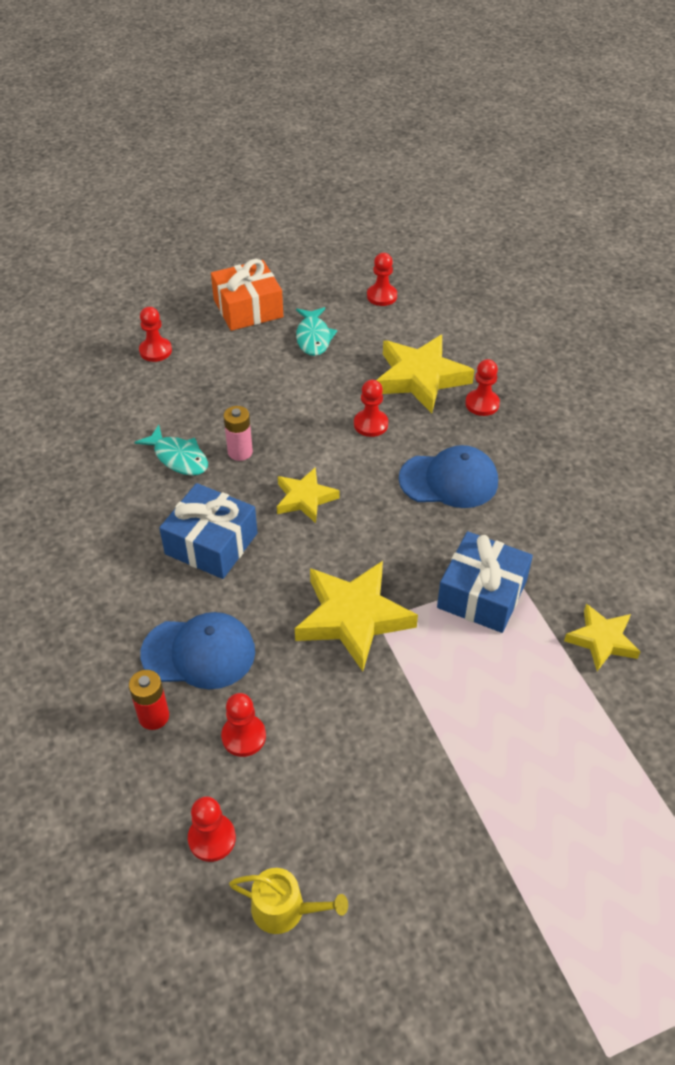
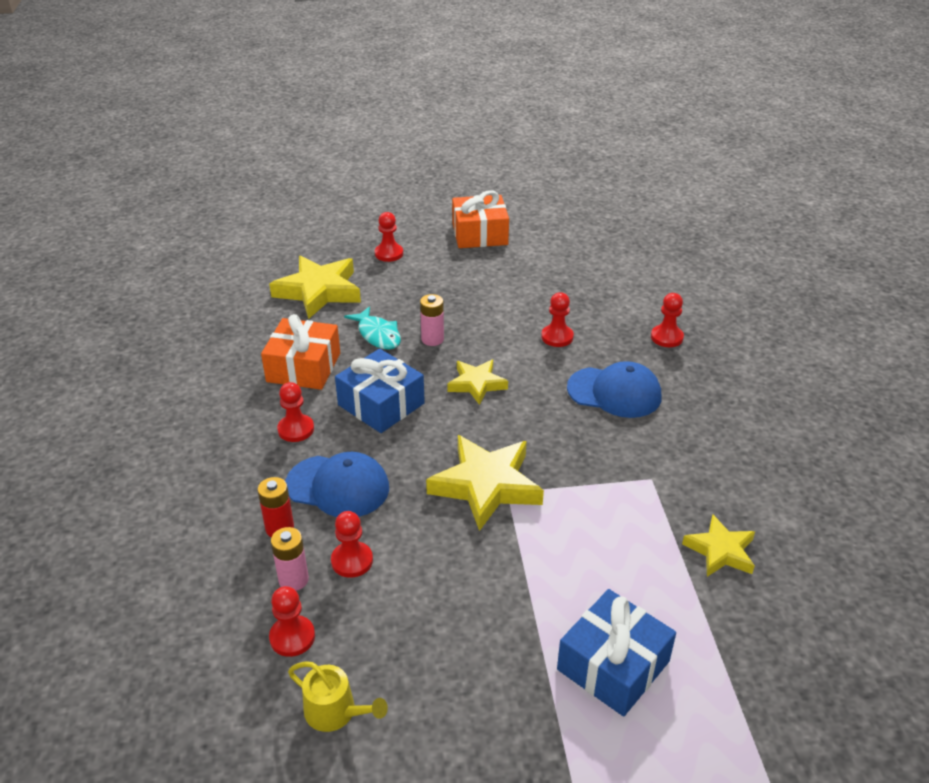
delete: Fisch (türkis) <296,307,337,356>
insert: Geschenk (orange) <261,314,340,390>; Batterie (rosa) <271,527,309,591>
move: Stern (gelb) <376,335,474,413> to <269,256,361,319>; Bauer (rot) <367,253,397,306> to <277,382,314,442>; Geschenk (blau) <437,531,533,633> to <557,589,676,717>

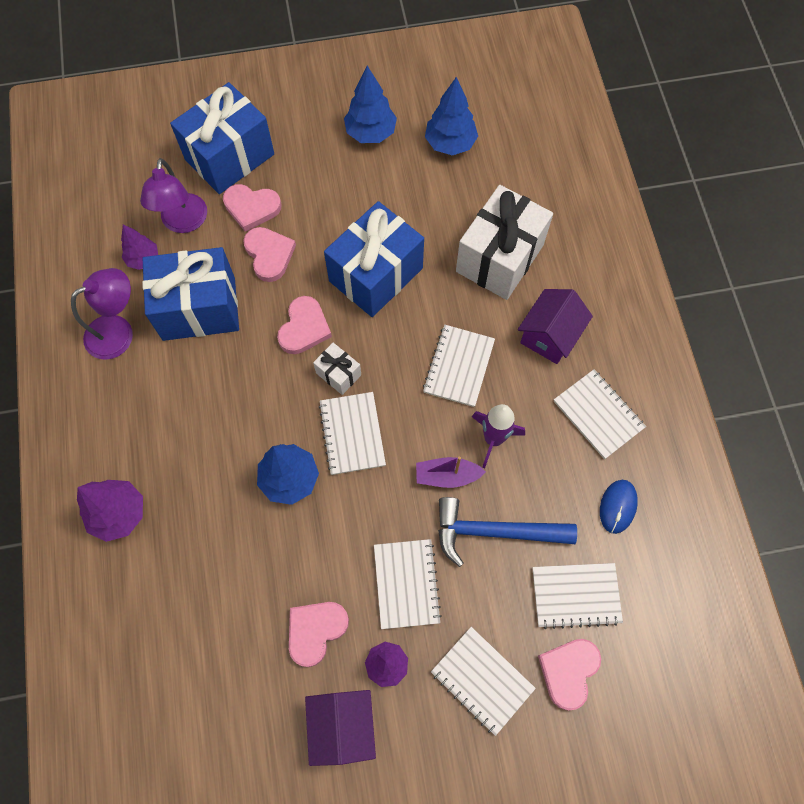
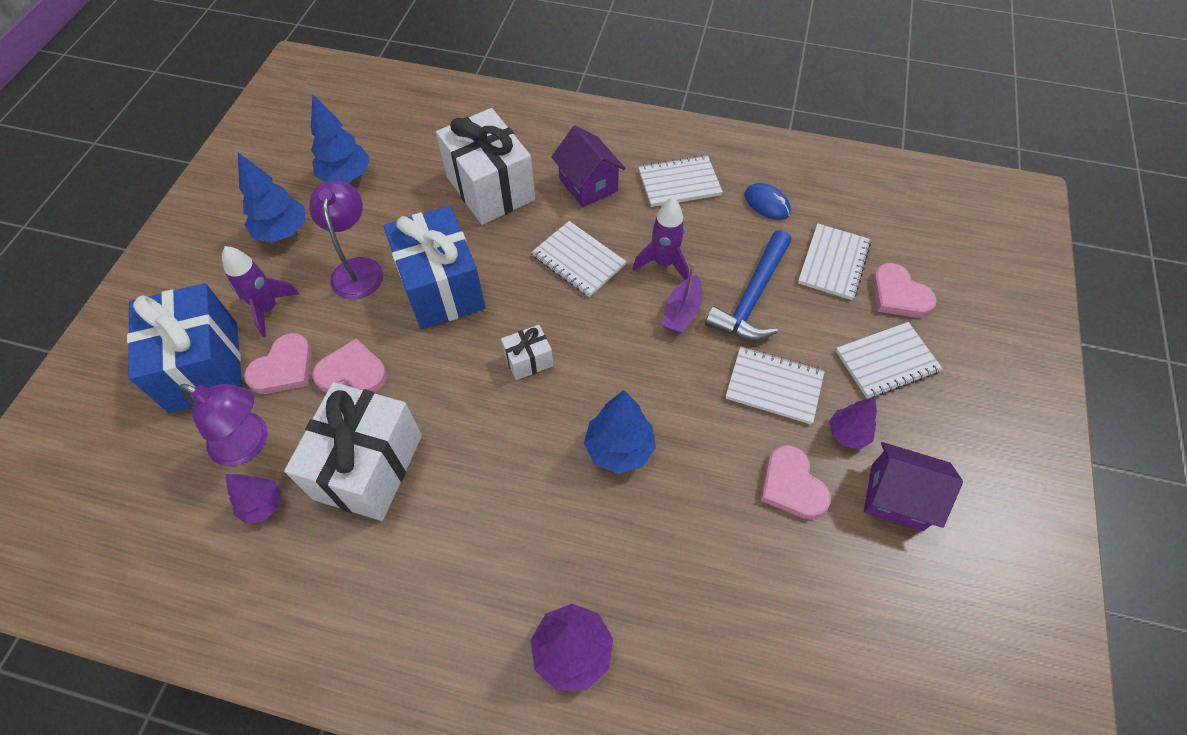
delete: Herz (rosa) <277,296,332,354>; Notizbuch (weiß) <319,392,386,475>
insert: Rakete (lila) <222,246,299,337>
move: Lampe (lila) <71,268,133,360> to <309,181,383,299>
recolor: Geschenk (blau) <142,247,239,341> to Geschenk (weiß) <284,382,422,521>

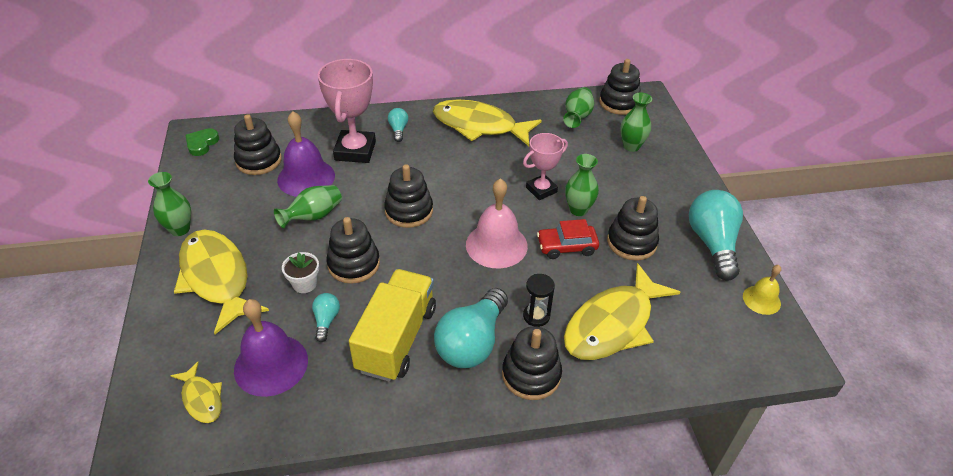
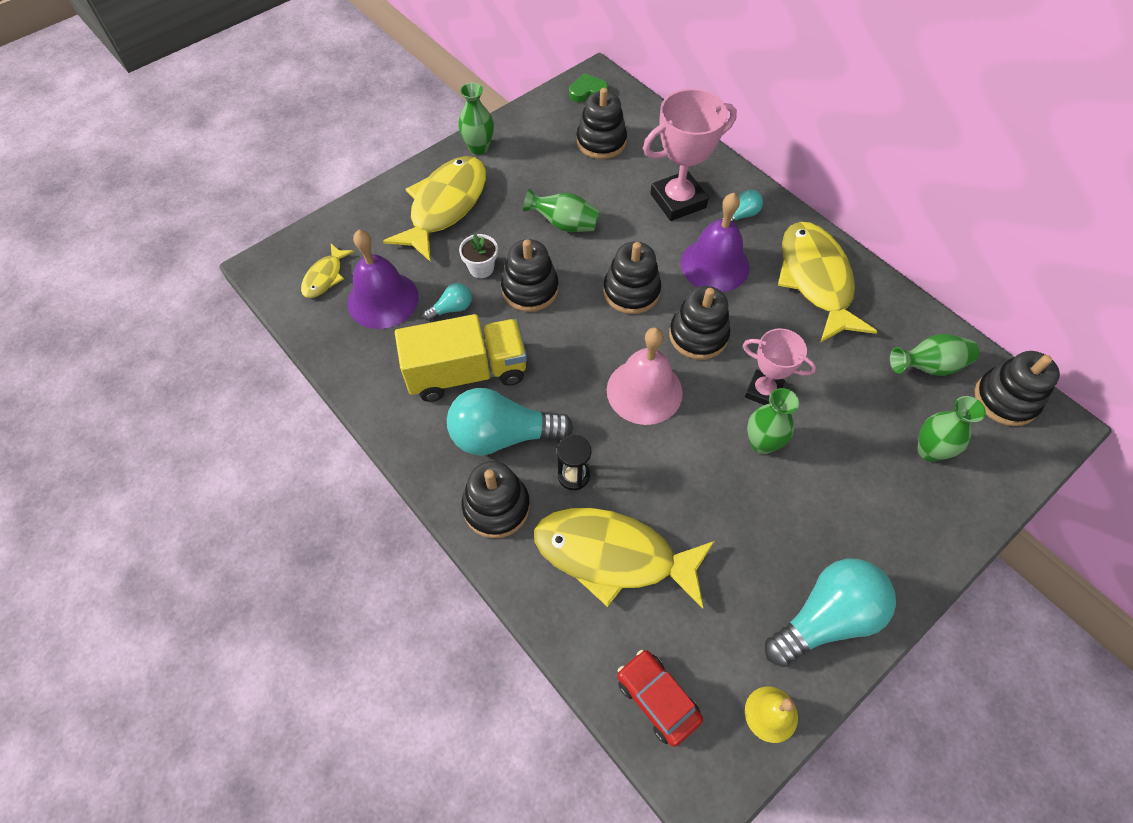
move: Auto (rot) <537,219,599,259> to <617,650,703,747>; Stapelspielzeug (schwarz) <607,196,659,261> to <669,286,730,360>; Glocke (lila) <277,111,335,197> to <680,193,750,292>

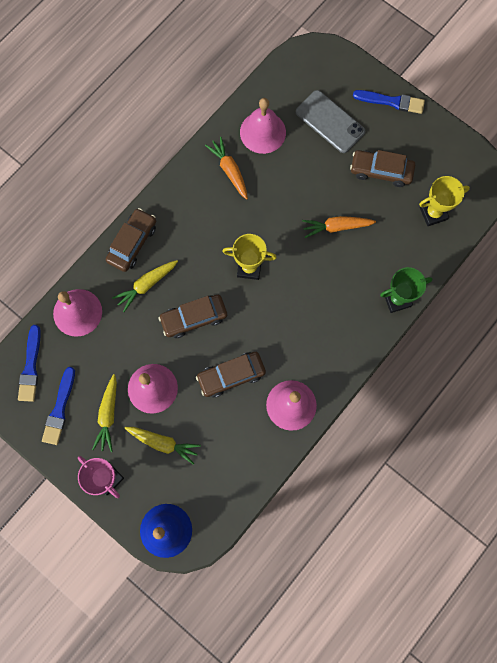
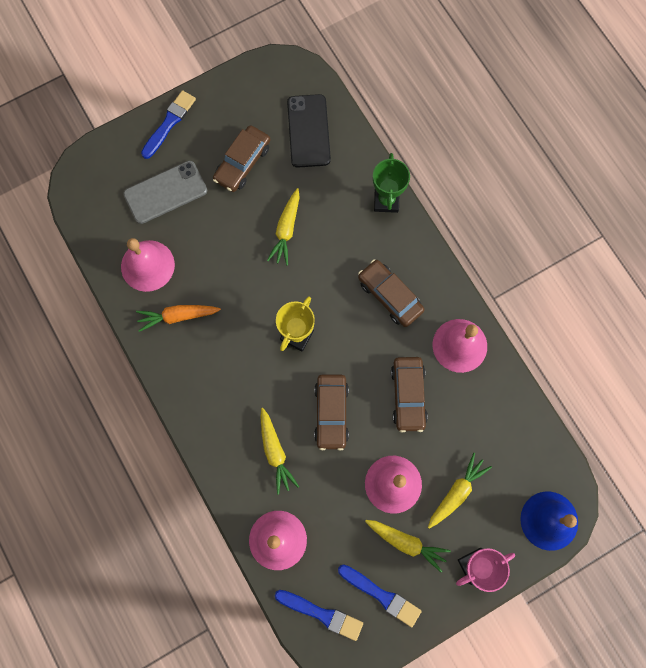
move: Auto (braun) <106,208,156,272> to <358,259,424,327>
replace: Pokal (gelb) <419,176,470,226> to Handy (schwarz) <287,94,331,168>
recolor: Karotte (orange) <302,216,376,238> to Karotte (gelb) <267,188,300,266>

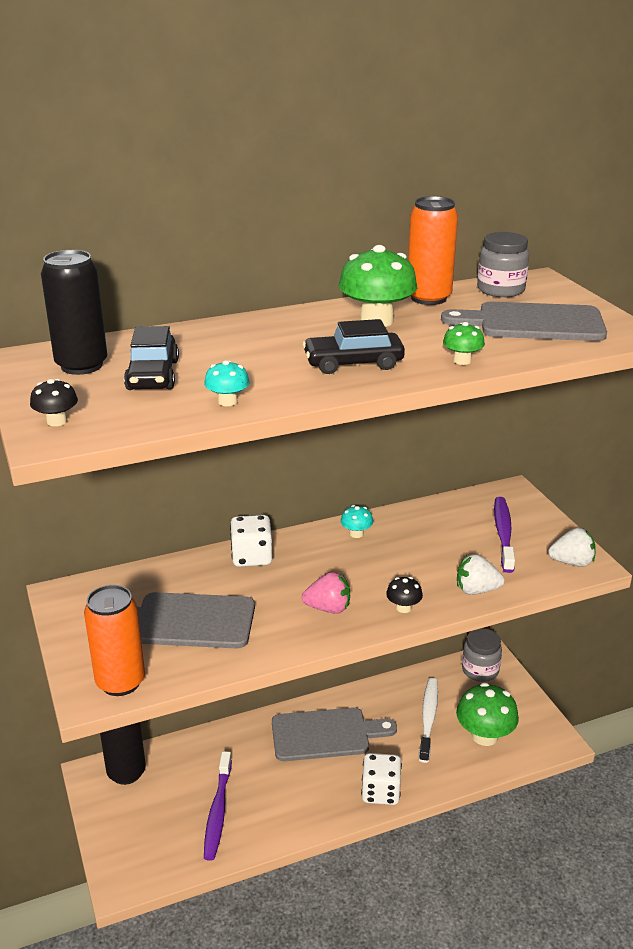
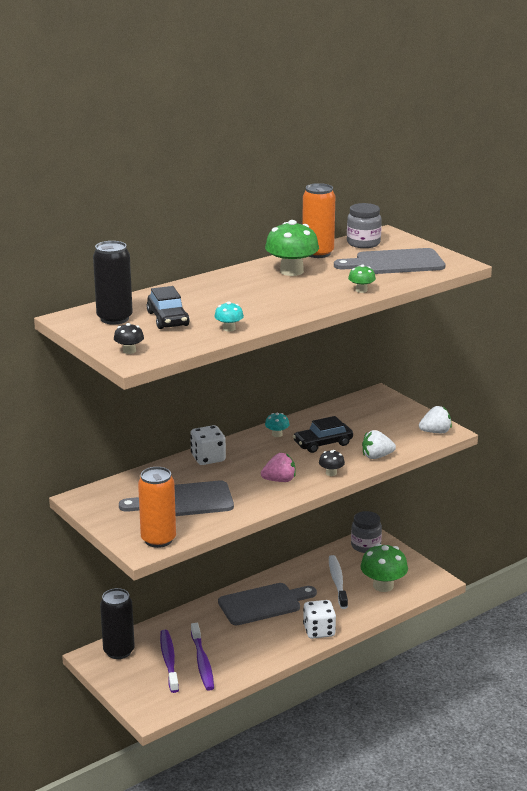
move: Zahnbürste (lila) <494,497,515,573> to <160,630,179,693>; Auto (schwarz) <303,319,405,374> to <293,416,353,453>

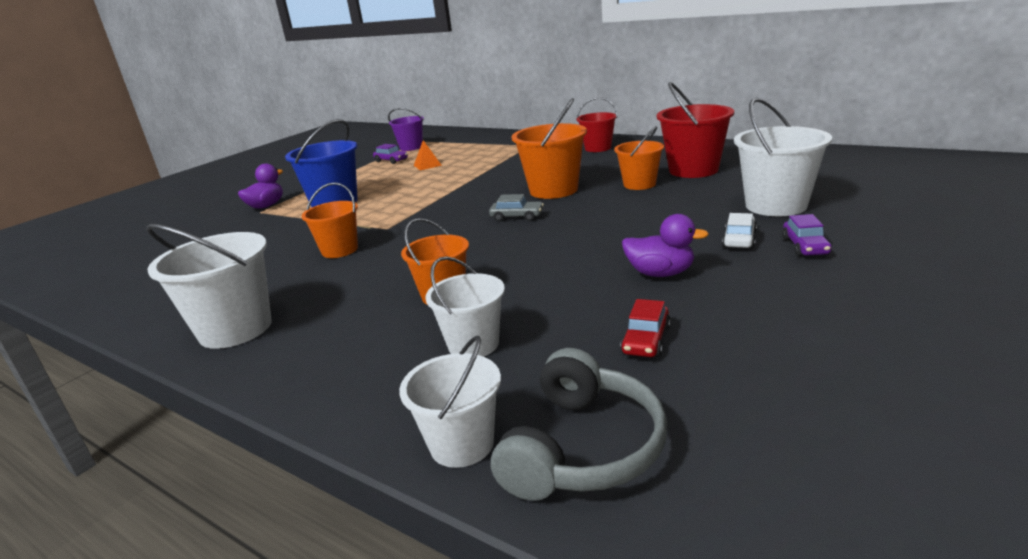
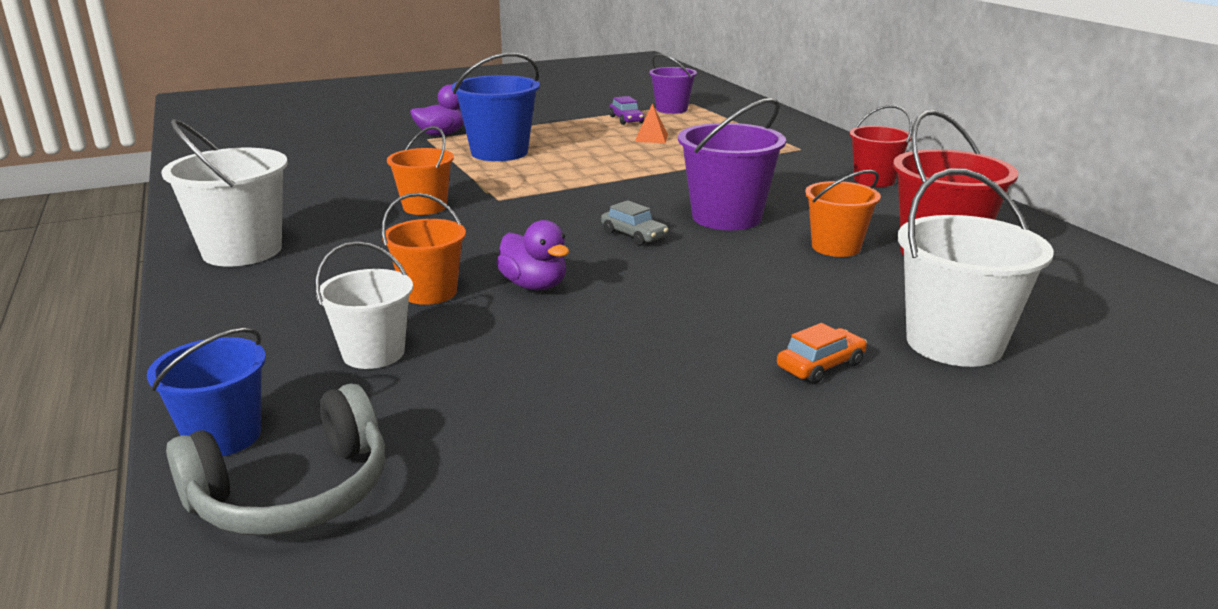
delete: Auto (rot) <620,299,671,357>; Auto (lila) <782,214,832,257>
move: Ente (lila) <622,214,709,277> to <496,220,569,290>
recolor: Eimer (weiß) <399,336,501,468> to Eimer (blau) <147,328,266,456>; Eimer (orange) <511,98,587,199> to Eimer (lila) <678,98,786,230>; Auto (weiß) <722,213,757,249> to Auto (orange) <777,323,867,384>

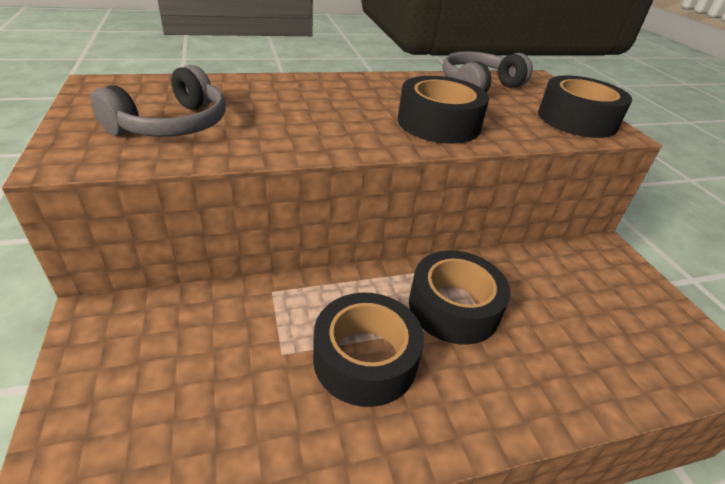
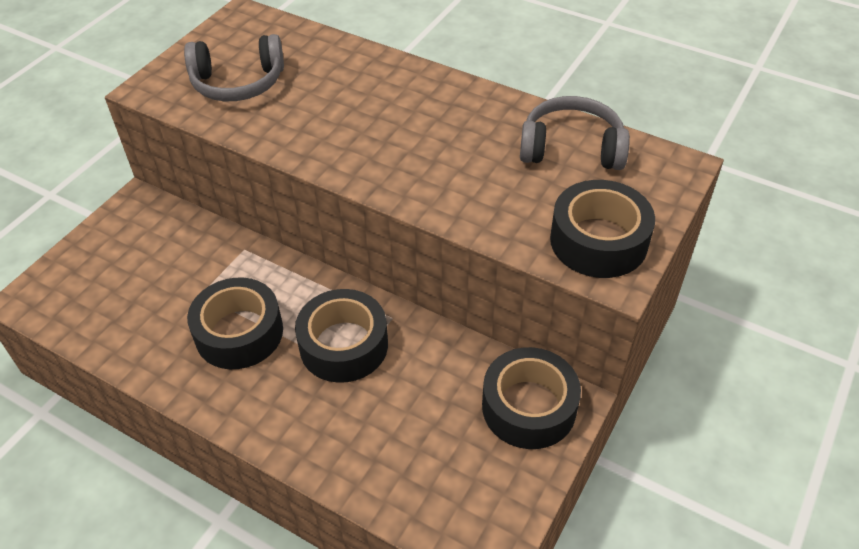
move: Klebeband (schwarz) <398,76,489,143> to <482,347,581,449>

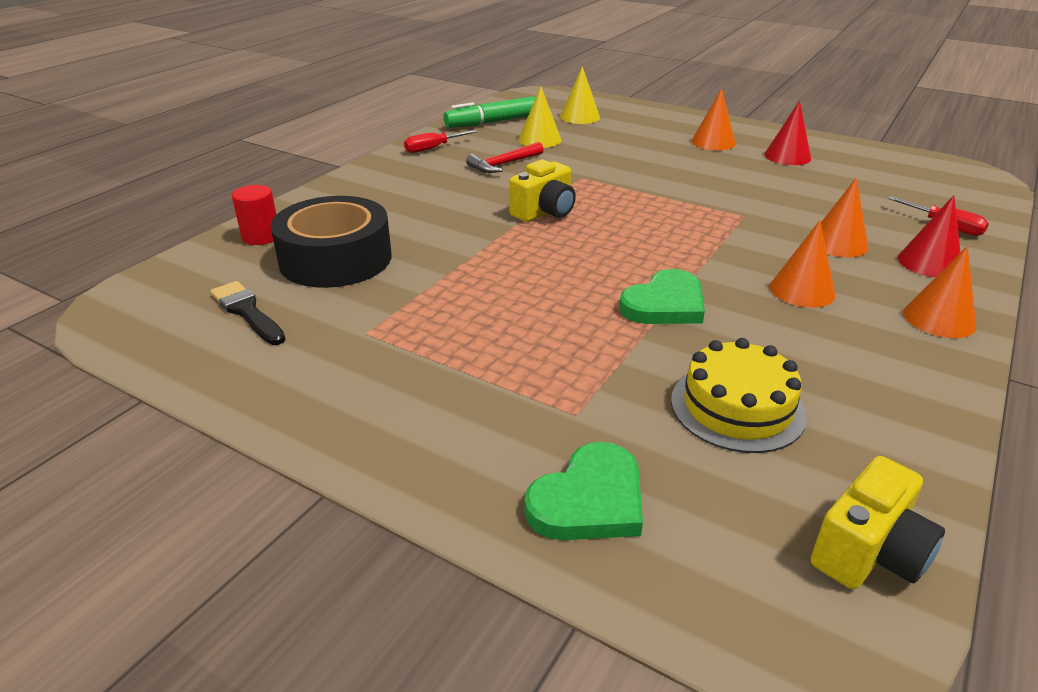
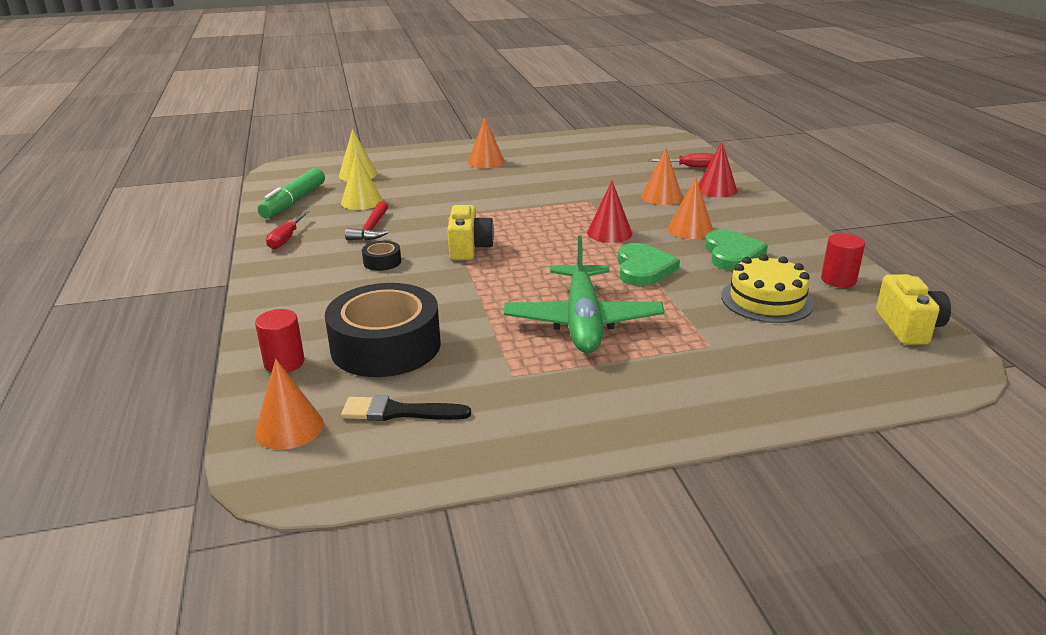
insert: Klebeband (schwarz) <362,241,401,271>; Flugzeug (grün) <504,236,665,353>; Vollzylinder (rot) <821,233,865,288>
move: Kegel (orange) <903,246,976,338> to <255,359,324,450>; Kegel (rot) <764,101,811,165> to <587,181,632,243>; Herz (grün) <525,442,643,540> to <705,229,768,270>

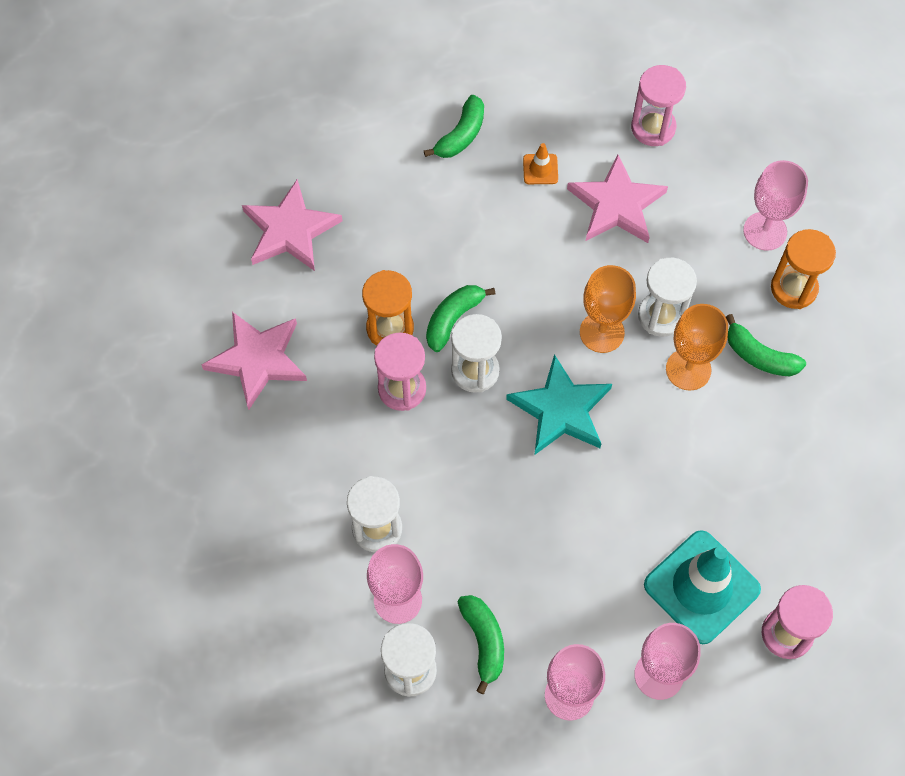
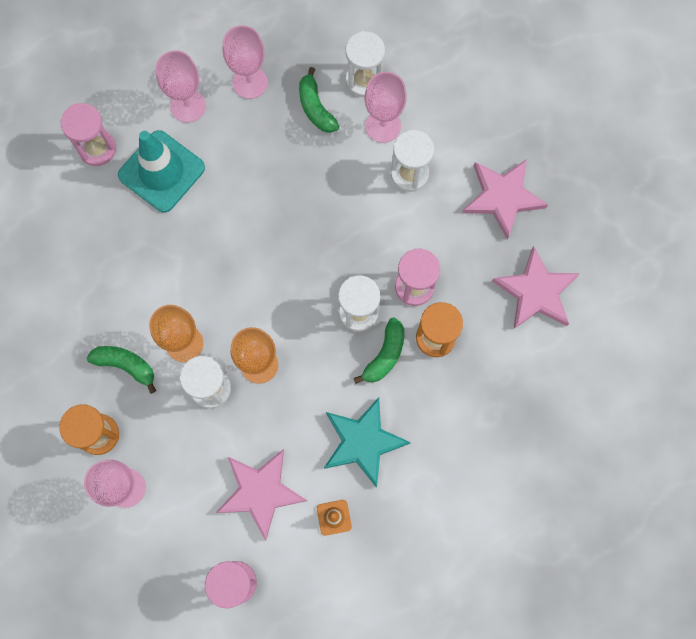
delete: Banane (grün) <424,95,484,158>
move: Stern (türkis) <506,354,612,454> to <324,397,411,488>; Stern (rosa) <242,179,342,271> to <462,159,548,240>

